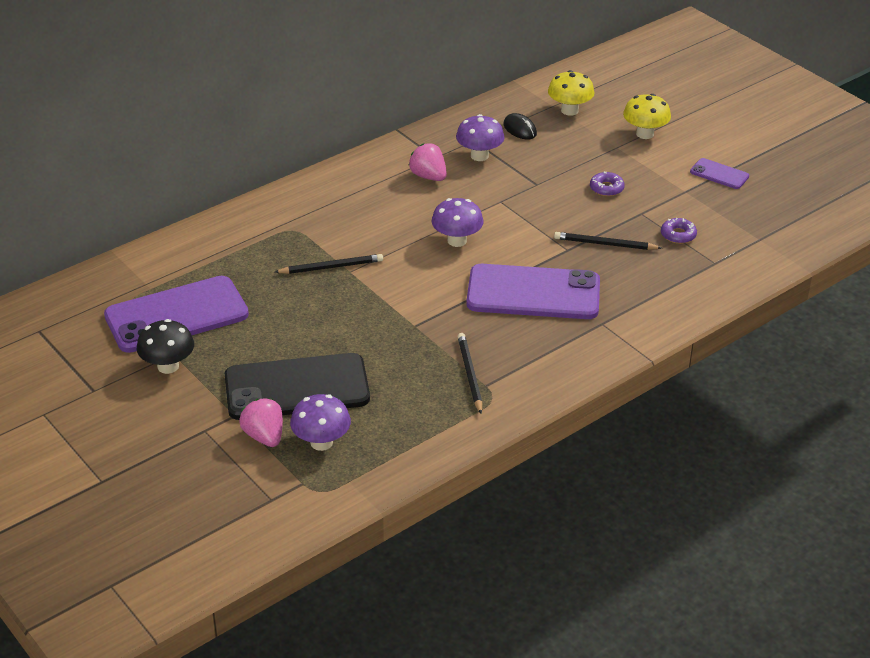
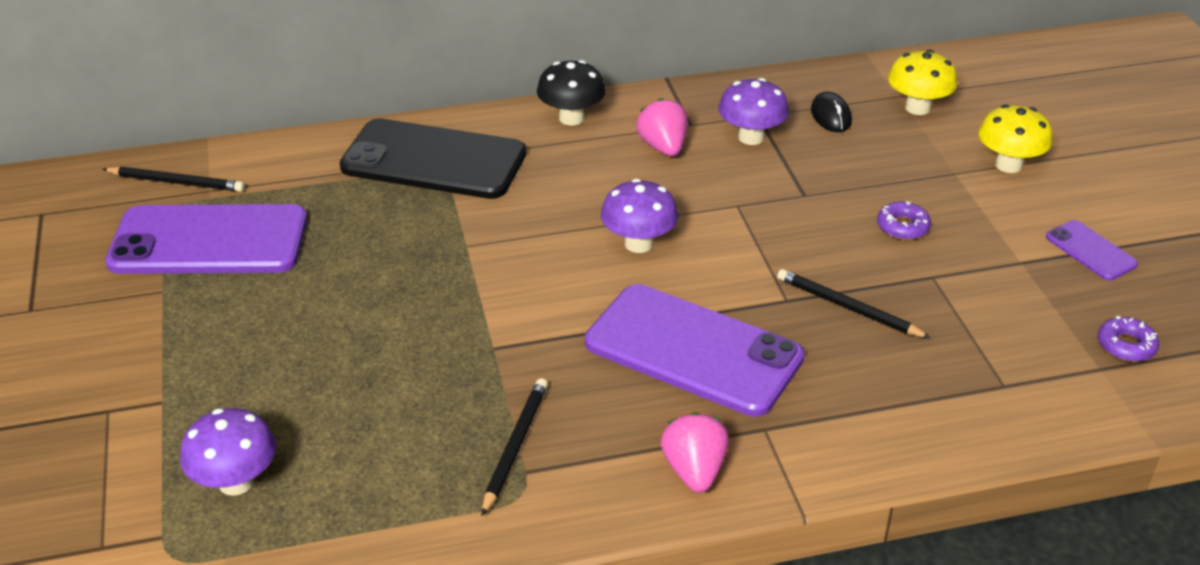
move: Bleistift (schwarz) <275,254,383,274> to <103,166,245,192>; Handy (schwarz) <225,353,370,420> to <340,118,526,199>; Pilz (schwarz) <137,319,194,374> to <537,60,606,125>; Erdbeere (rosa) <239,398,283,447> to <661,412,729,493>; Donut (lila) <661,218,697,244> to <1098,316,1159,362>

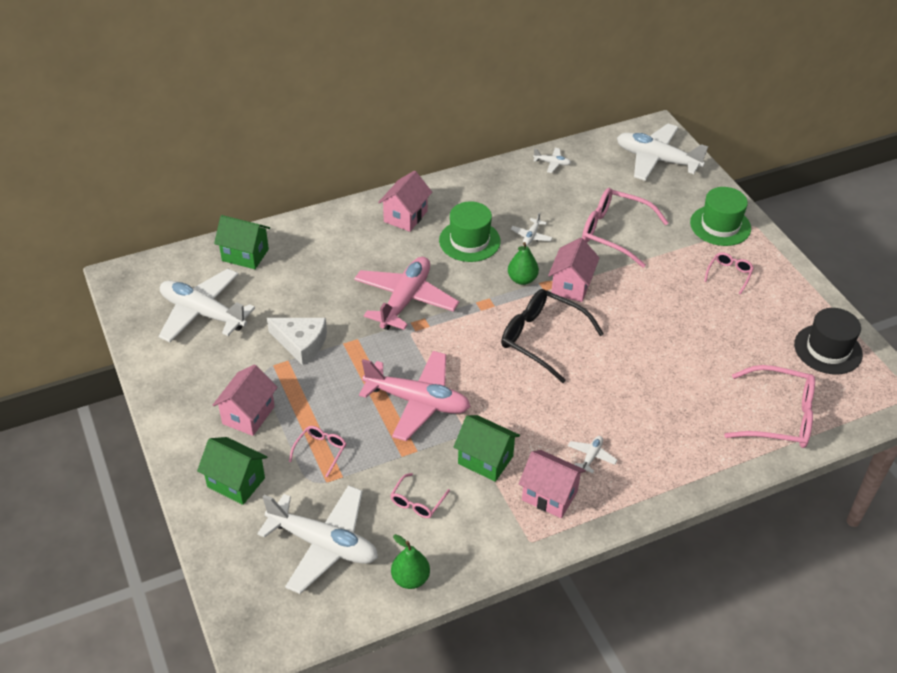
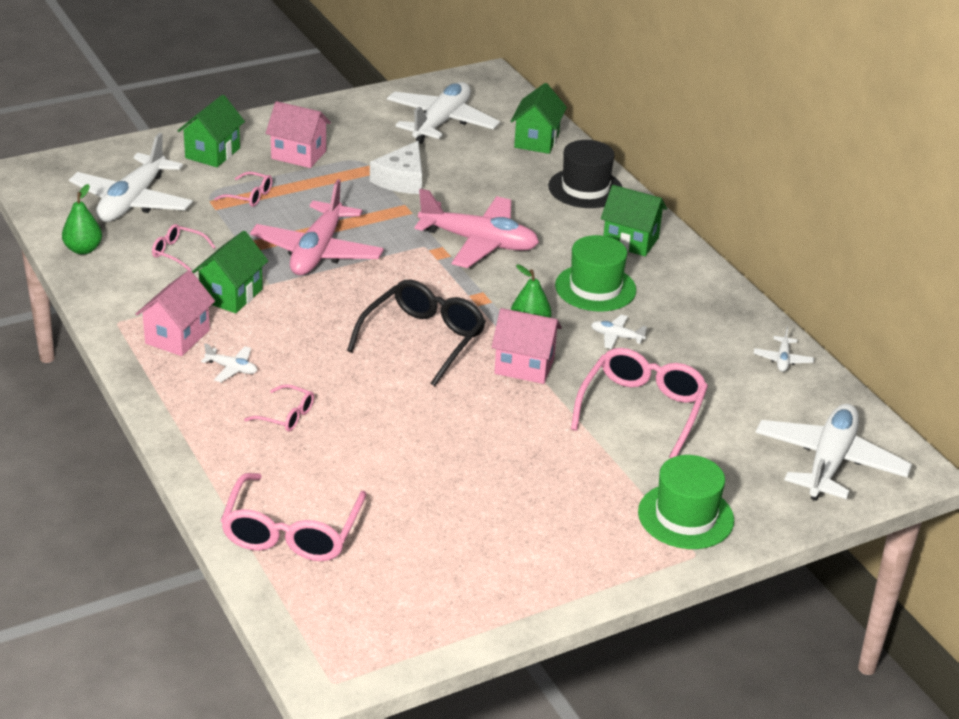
move: Brille (rosa) <704,252,754,294> to <244,384,314,432>; Hut (schwarz) <794,308,863,375> to <548,140,622,208>
recolor: Haus (rosa) <378,171,432,232> to Haus (grün) <601,185,667,256>

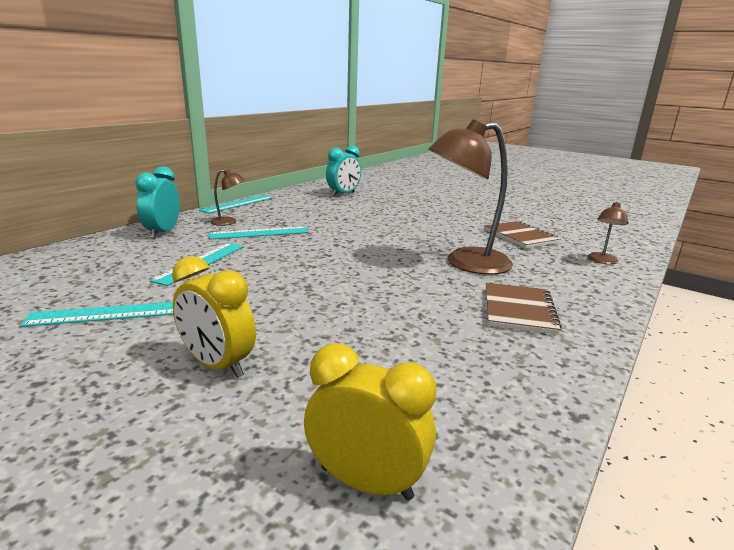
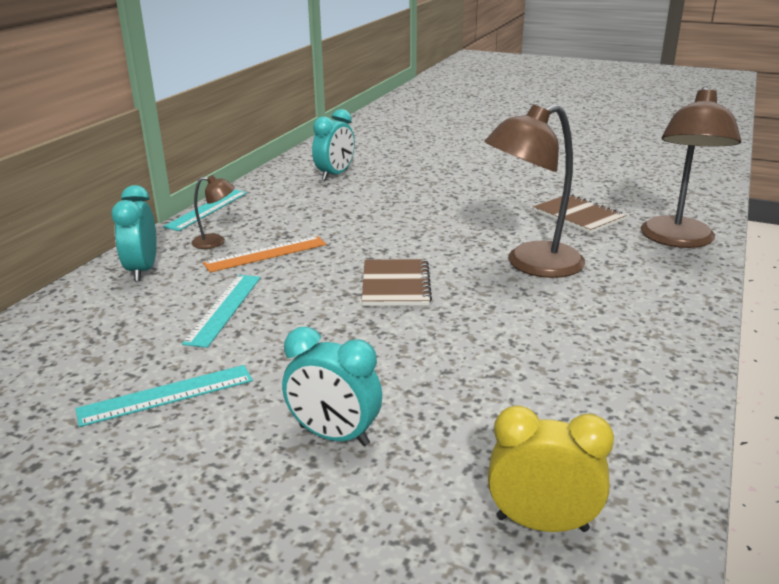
move: Notizbuch (braun) <486,282,562,335> to <362,259,432,306>
recolor: Lineal (türkis) <209,226,309,239> to Lineal (orange) <203,236,327,273>; Wecker (gelb) <172,256,256,378> to Wecker (türkis) <282,327,382,446>
resize: Lampe (braun) <588,202,628,264> = <641,86,741,248> x2.17

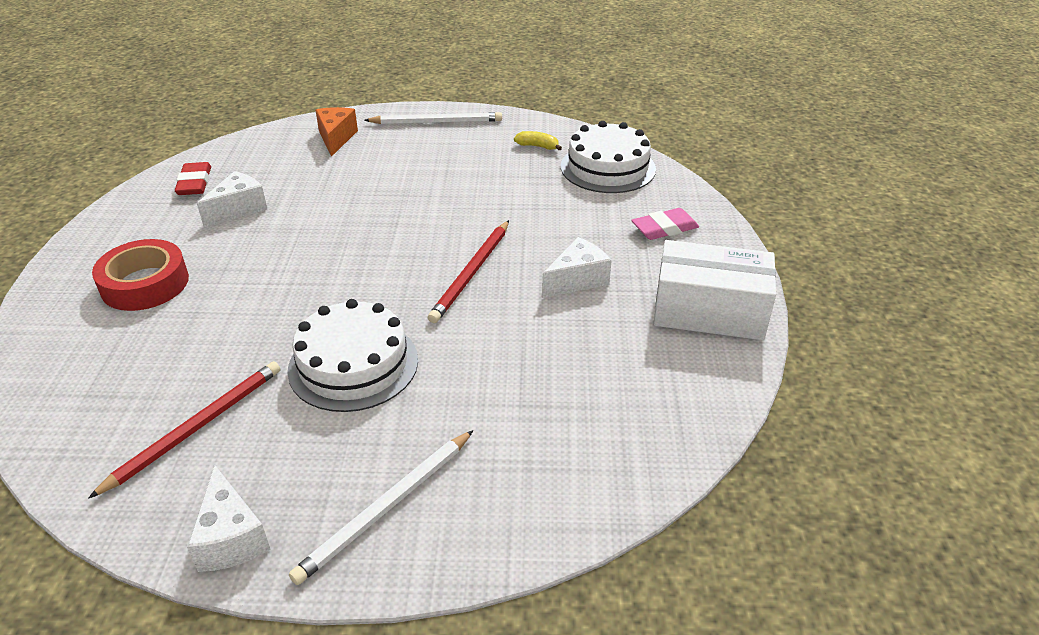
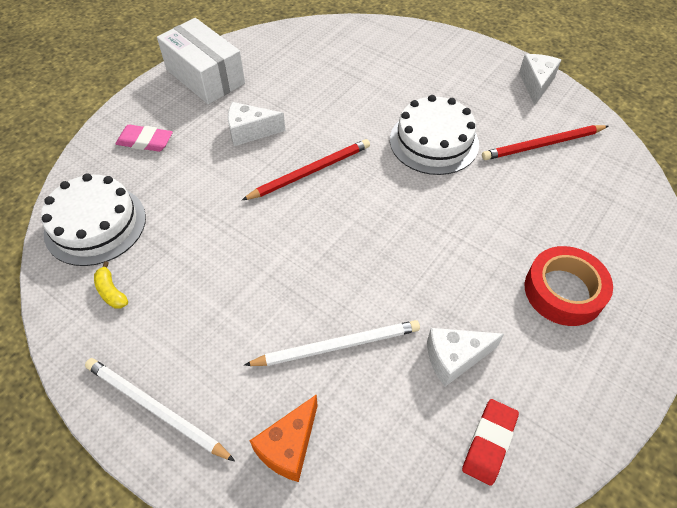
move: Bleistift (weiß) <289,430,473,585> to <244,320,420,366>

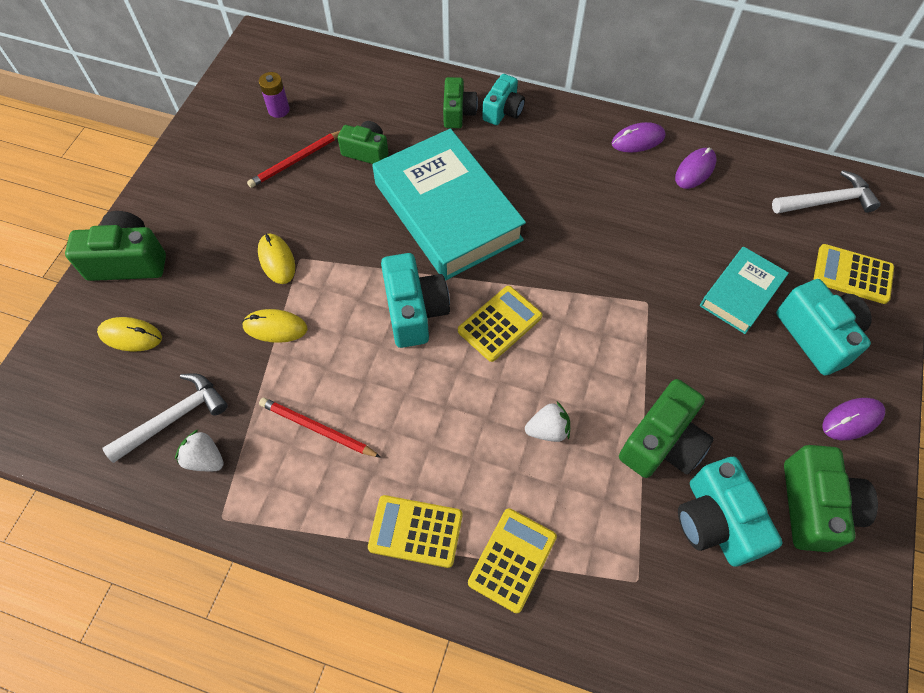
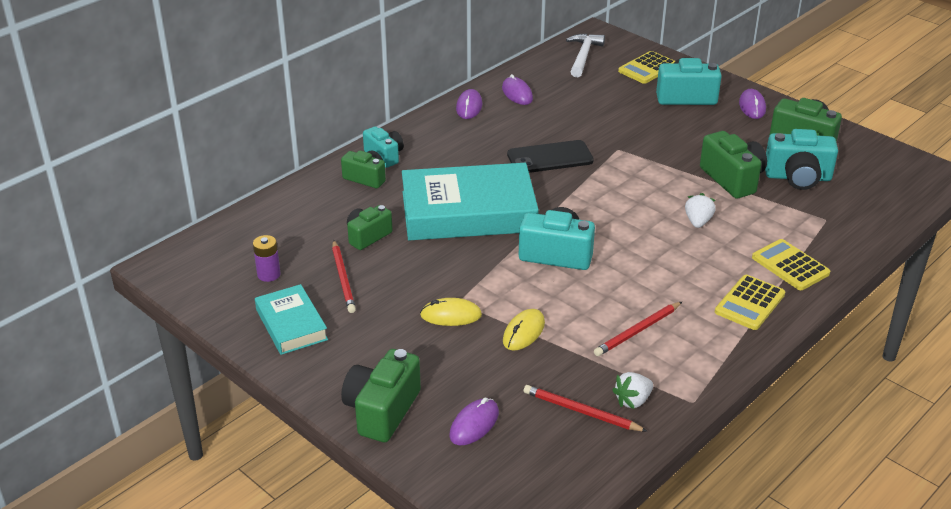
delete: Taschenrechner (gelb) <458,286,543,362>
insert: Handy (schwarz) <507,140,594,173>
move: Buch (türkis) <700,246,789,334> to <255,284,328,355>
replace: Hammer (weiß) <102,373,228,463> to Bleistift (rot) <524,385,648,432>
recolor: Computermaus (gelb) <97,317,162,351> to Computermaus (lila) <449,398,499,445>

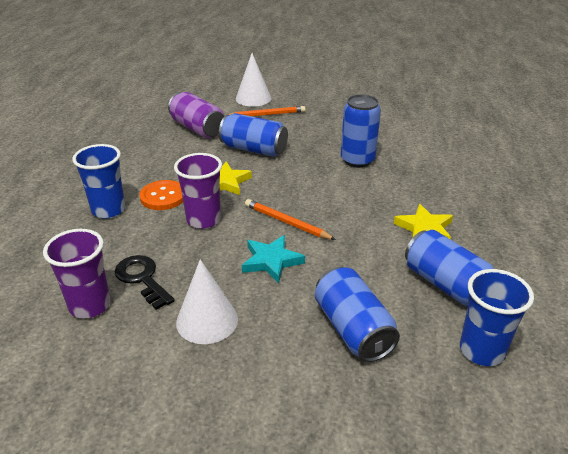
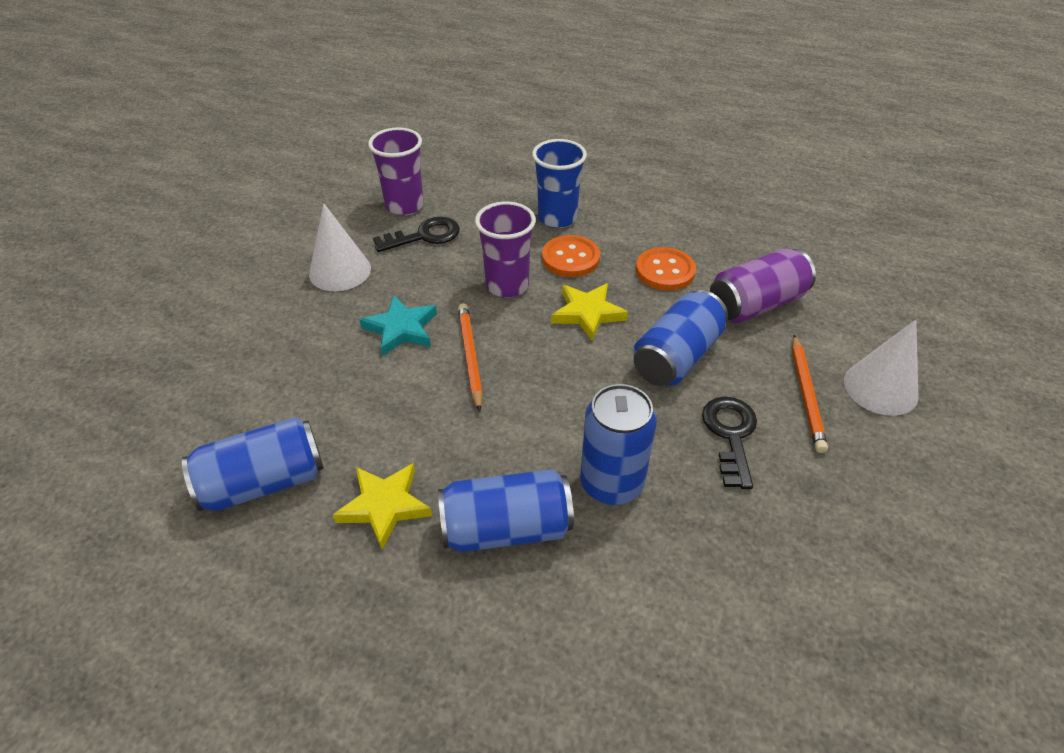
delete: Becher (blau) <460,269,534,366>
insert: Knopf (orange) <636,247,696,290>; Schlüssel (schwarz) <702,397,757,489>
move: Dose (blau) <315,267,400,362> to <438,469,574,552>
rotate: Bleistift (orange) <245,199,336,240> = <458,303,483,412> 60 degrees counterclockwise

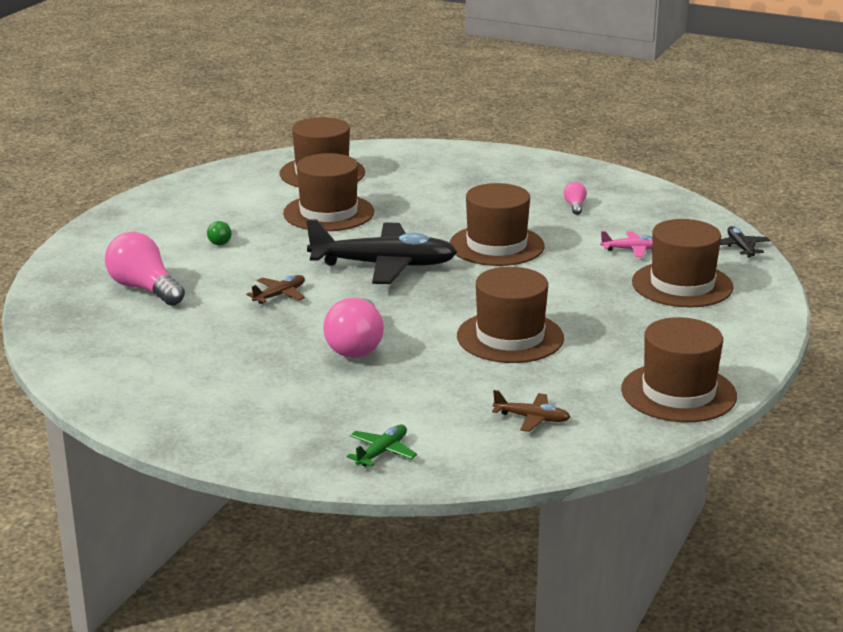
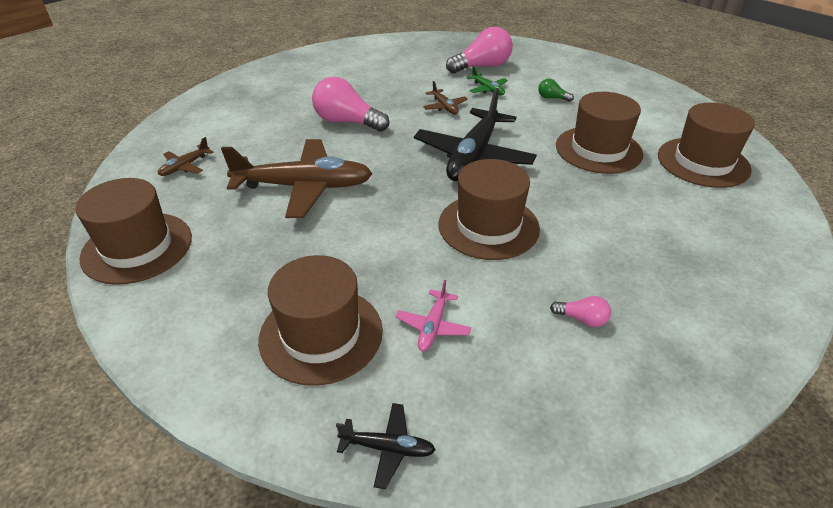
move: Flugzeug (grün) <346,424,417,467> to <467,66,508,95>
replace: Hut (braun) <457,267,564,363> to Flugzeug (braun) <221,139,373,218>

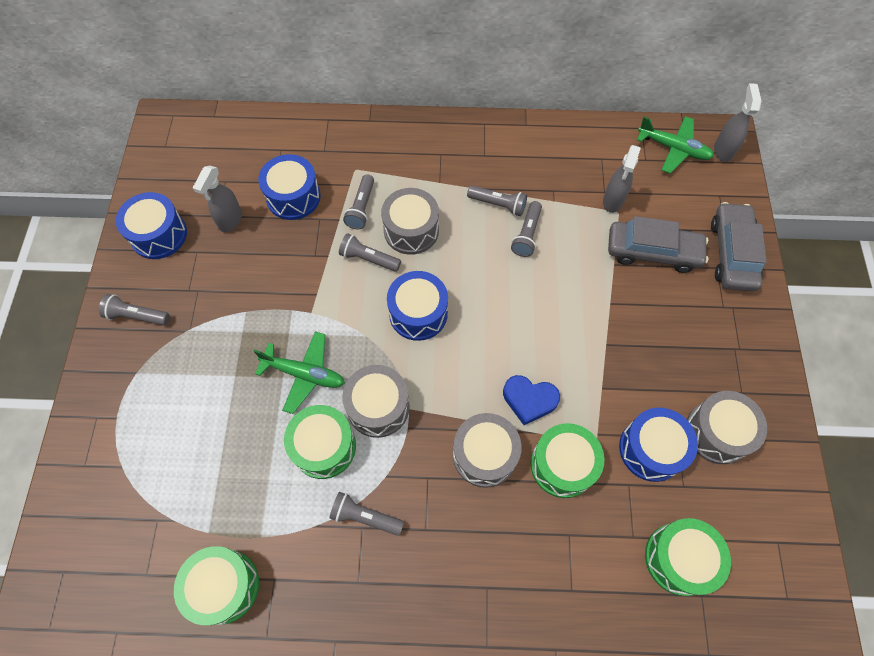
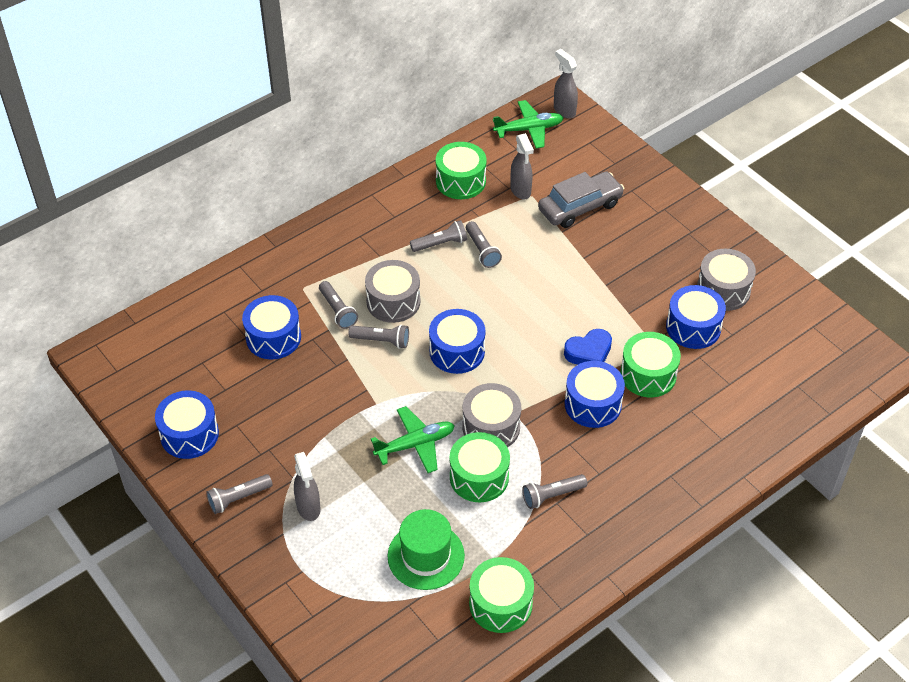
delete: Auto (grau) <711,202,767,291>
insert: Hut (grün) <388,509,465,590>
move: Sprühflasche (grau) <193,166,242,232> to <294,452,321,521>; Trommel (grün) <645,518,731,596> to <436,142,487,199>
recolor: Trommel (grau) <453,413,521,488> to Trommel (blau) <564,361,625,428>
rotate: Taschenlampe (grau) <339,233,401,272> = <348,324,409,349> 150 degrees counterclockwise

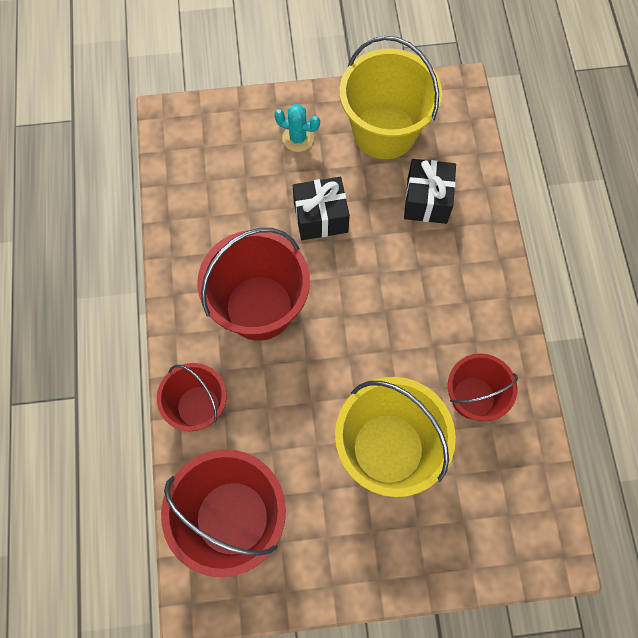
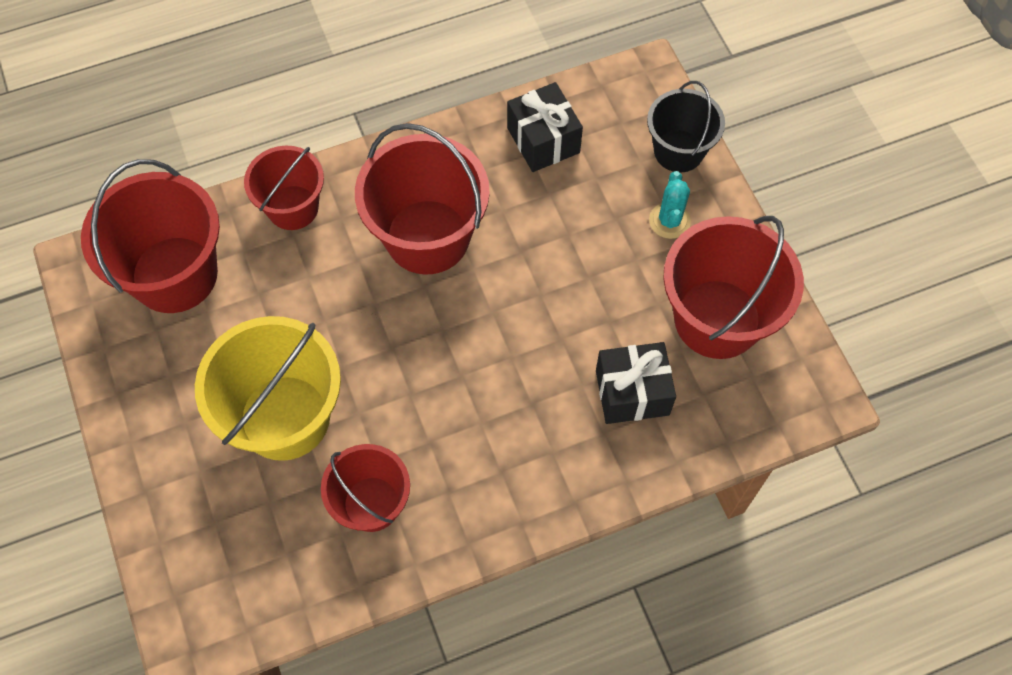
insert: Eimer (schwarz) <647,81,725,172>
move: Geschenk (schwarz) <293,177,350,240> to <507,82,583,172>
recolor: Eimer (gelb) <339,36,442,159> to Eimer (rot) <663,216,804,359>

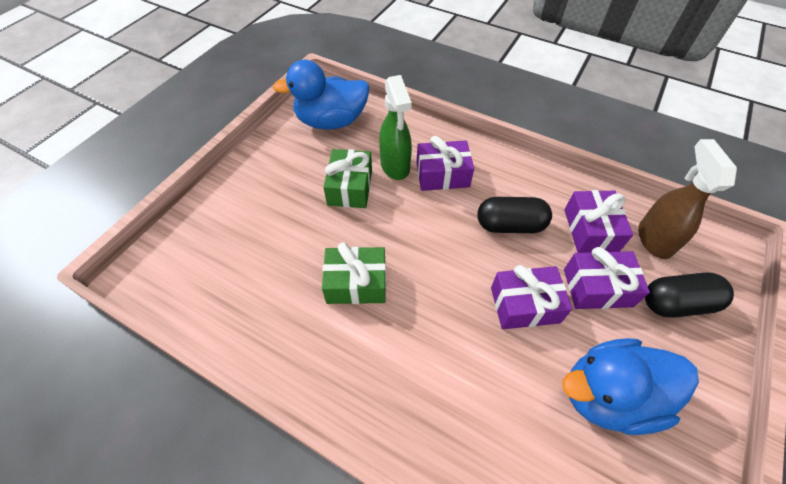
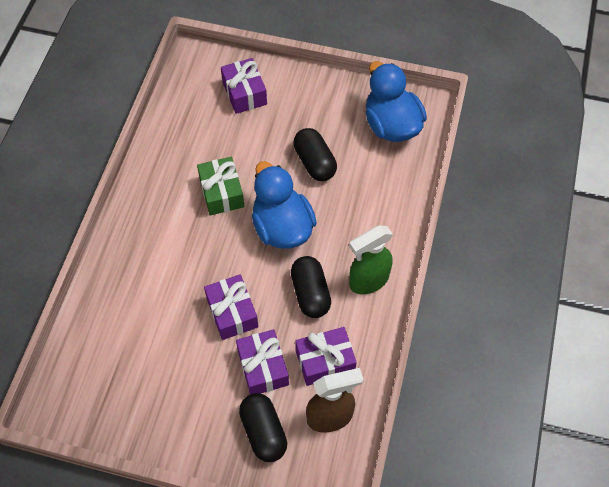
move: Geschenk (lila) <416,136,474,191> to <221,58,267,114>; Ente (blau) <562,338,699,435> to <252,161,317,249>; Sprühflasche (grün) <379,75,412,180> to <349,225,393,294>
replace: Geschenk (grün) <323,149,372,208> to Kapsel (schwarz) <293,128,337,181>

